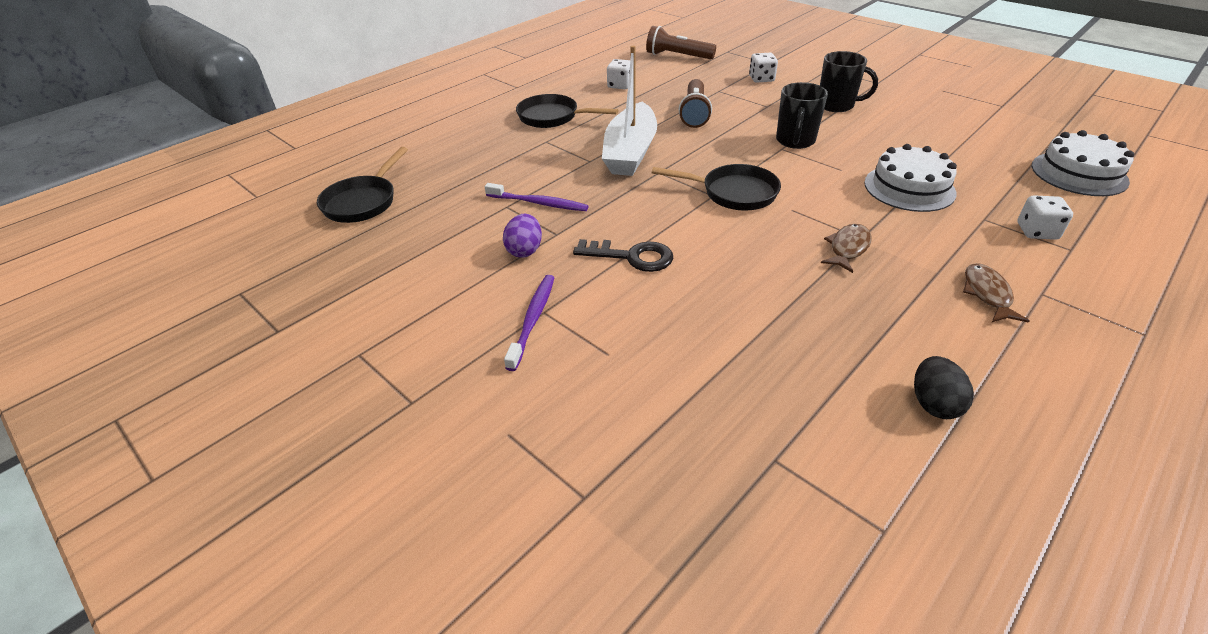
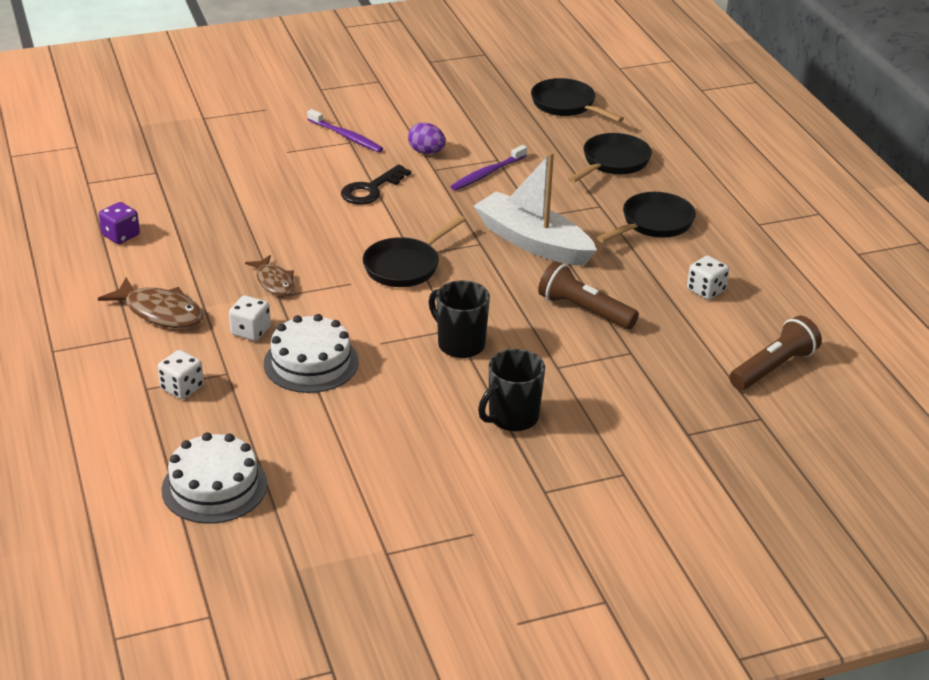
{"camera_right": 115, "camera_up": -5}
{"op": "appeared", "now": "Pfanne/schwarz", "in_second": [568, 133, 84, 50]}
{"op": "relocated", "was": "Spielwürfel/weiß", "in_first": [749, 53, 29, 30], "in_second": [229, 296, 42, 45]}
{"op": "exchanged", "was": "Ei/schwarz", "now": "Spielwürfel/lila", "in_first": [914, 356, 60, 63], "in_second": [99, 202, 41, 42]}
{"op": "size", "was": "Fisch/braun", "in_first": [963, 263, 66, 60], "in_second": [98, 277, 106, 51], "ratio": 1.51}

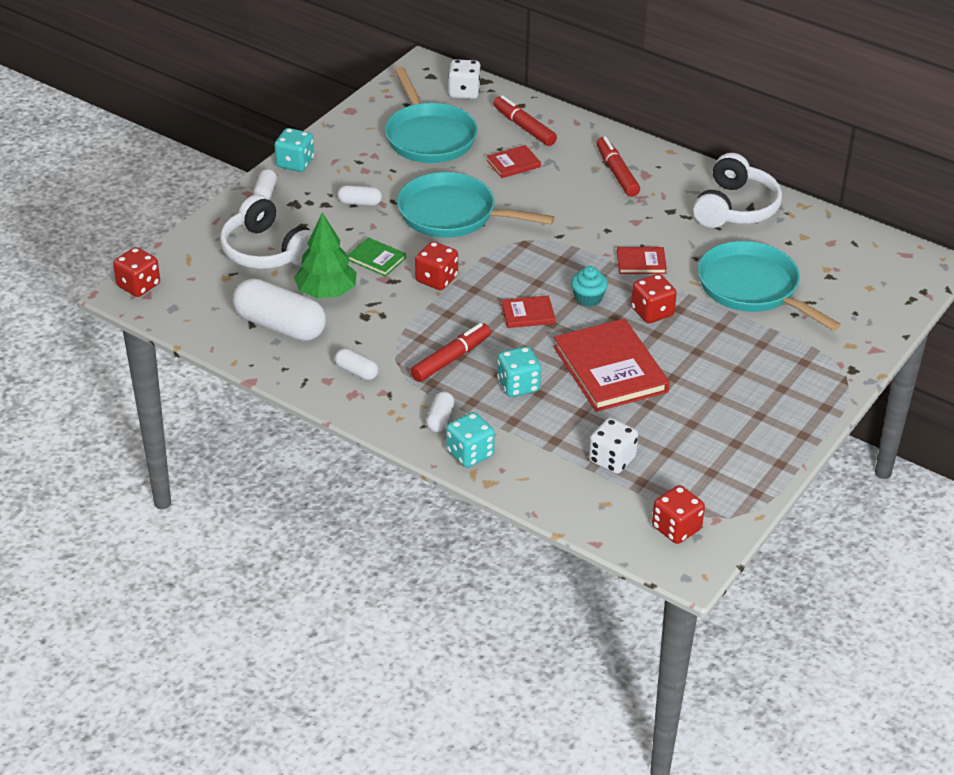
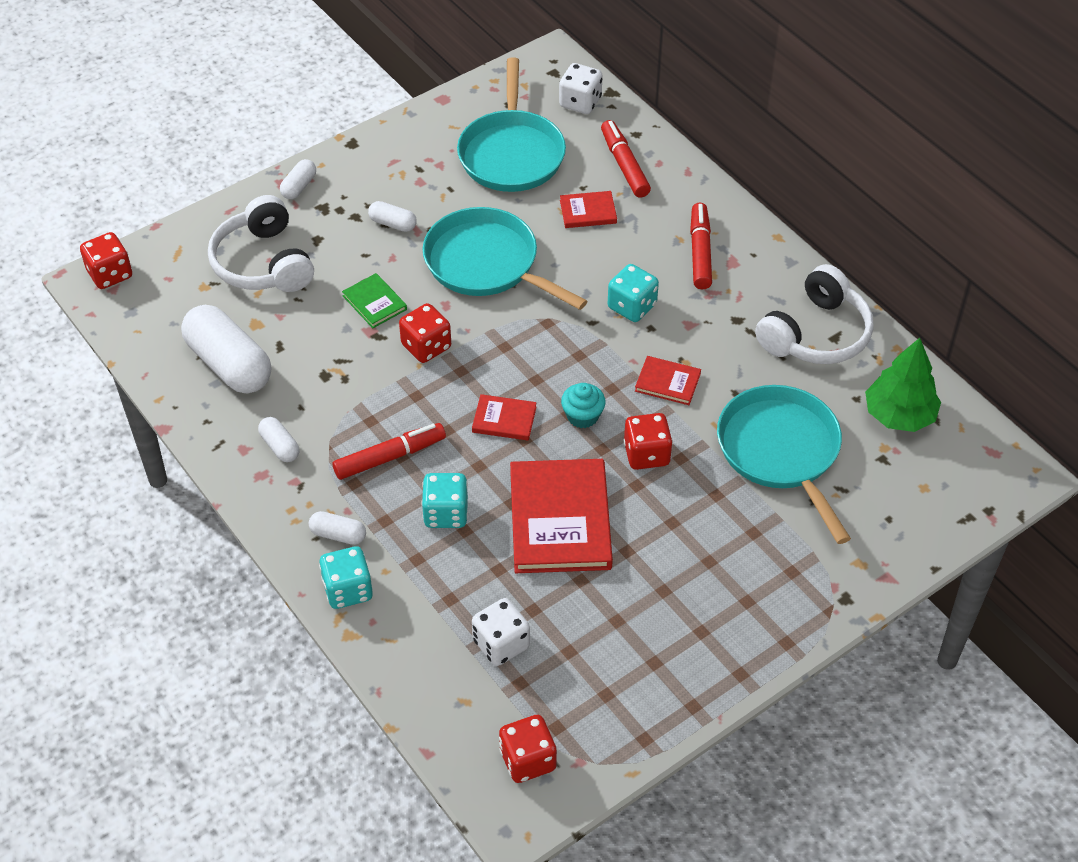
{"camera_right": 20, "camera_up": 10}
{"op": "relocated", "was": "Spielwürfel/türkis", "in_first": [274, 128, 40, 44], "in_second": [608, 264, 51, 58]}
{"op": "relocated", "was": "Baum/grün", "in_first": [294, 213, 63, 85], "in_second": [865, 338, 76, 94]}
{"op": "spun", "was": "Kapsel/weiß", "in_first": [426, 392, 29, 40], "in_second": [309, 511, 57, 34], "clockwise": 75}

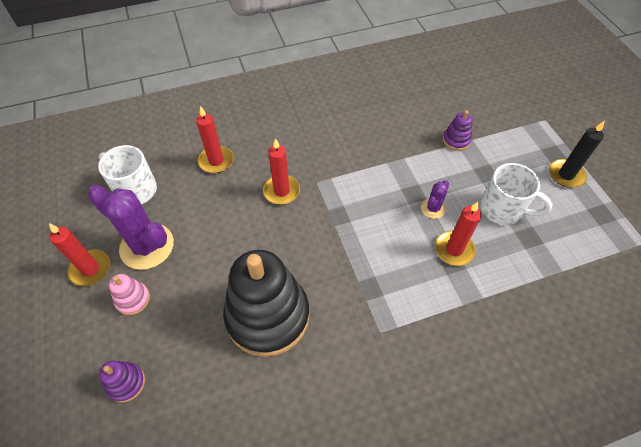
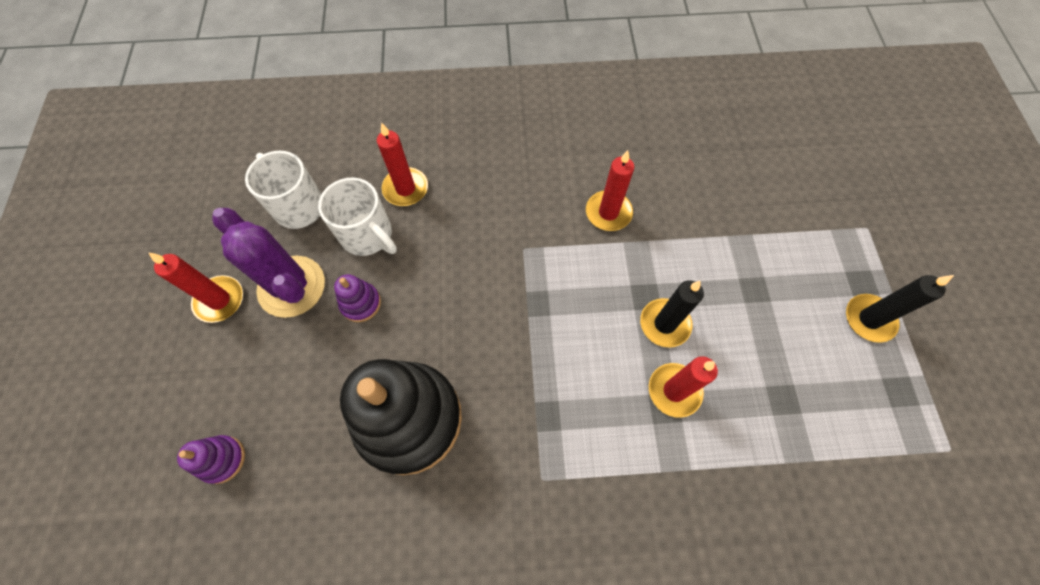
{"camera_right": 15, "camera_up": 10}
{"op": "missing", "was": "Stapelspielzeug/rosa", "in_first": [109, 274, 41, 41]}
{"op": "relocated", "was": "Kerze/rot", "in_first": [263, 138, 37, 67], "in_second": [586, 150, 48, 81]}
{"op": "relocated", "was": "Stapelspielzeug/lila", "in_first": [443, 110, 29, 41], "in_second": [334, 274, 47, 48]}
{"op": "relocated", "was": "Tasse/weiß", "in_first": [480, 163, 73, 62], "in_second": [318, 177, 79, 79]}
{"op": "exchanged", "was": "Kaktus/lila", "now": "Kerze/schwarz", "in_first": [421, 180, 28, 39], "in_second": [640, 280, 64, 68]}

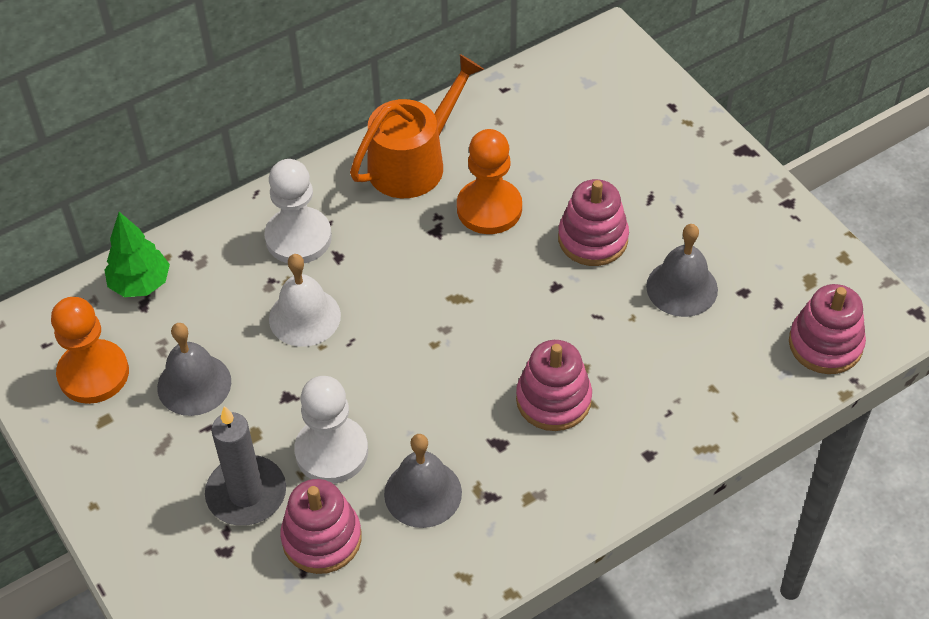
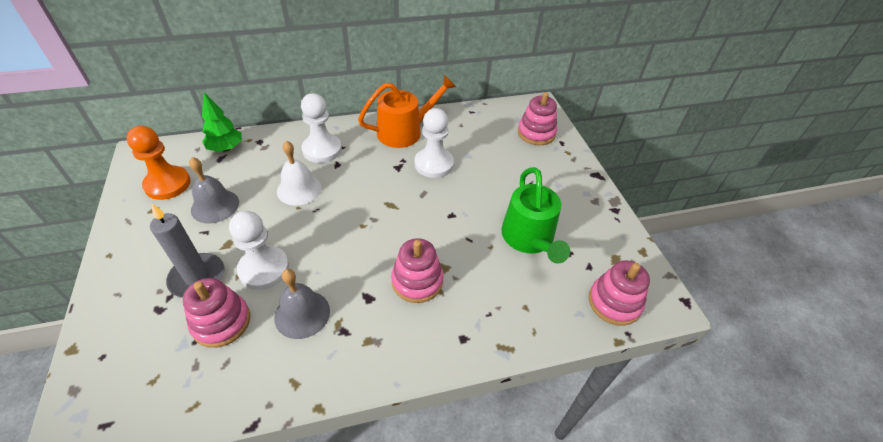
{"camera_right": 15, "camera_up": -5}
{"op": "relocated", "was": "Stapelspielzeug/rosa", "in_first": [558, 179, 71, 87], "in_second": [518, 92, 39, 53]}
{"op": "exchanged", "was": "Glocke/grau", "now": "Gießkanne/grün", "in_first": [646, 224, 72, 93], "in_second": [501, 167, 69, 97]}
{"op": "colour", "was": "Bauer/orange", "now": "Bauer/weiß", "in_first": [457, 129, 65, 105], "in_second": [414, 108, 40, 70]}

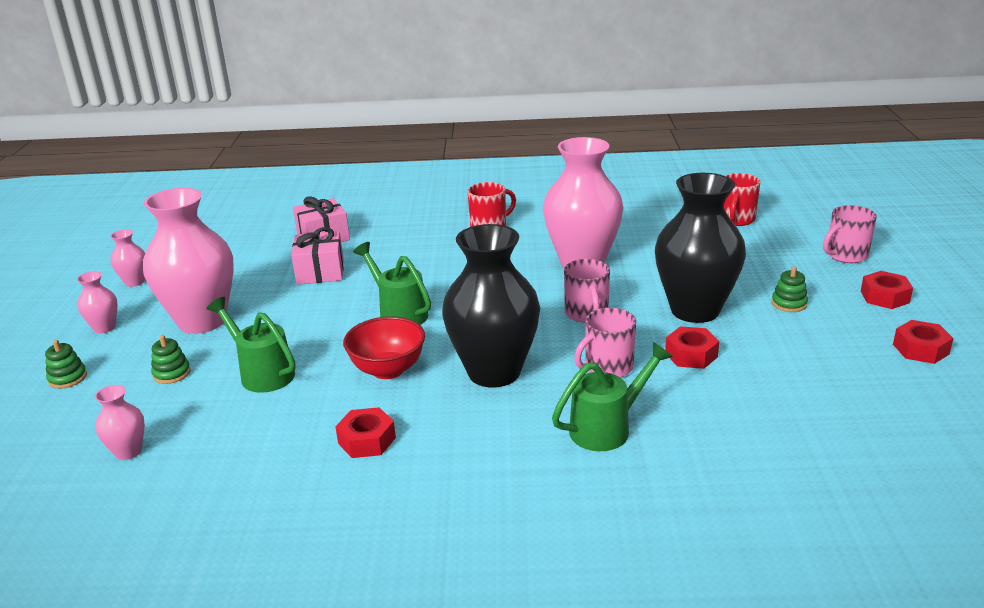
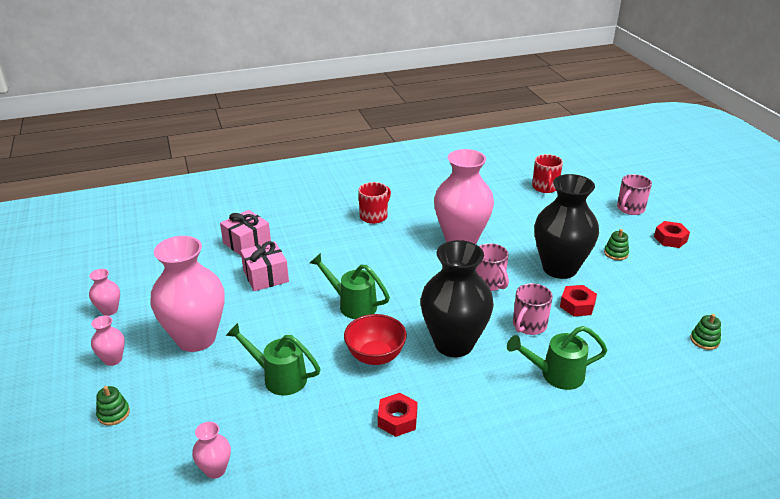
{"camera_right": -20, "camera_up": 5}
{"op": "missing", "was": "Sechskantmutter/rot", "in_first": [893, 320, 61, 44]}
{"op": "relocated", "was": "Stapelspielzeug/grün", "in_first": [151, 335, 40, 49], "in_second": [690, 314, 31, 36]}
{"op": "spun", "was": "Gießkanne/grün", "in_first": [552, 342, 121, 109], "in_second": [507, 326, 100, 64], "clockwise": -135}

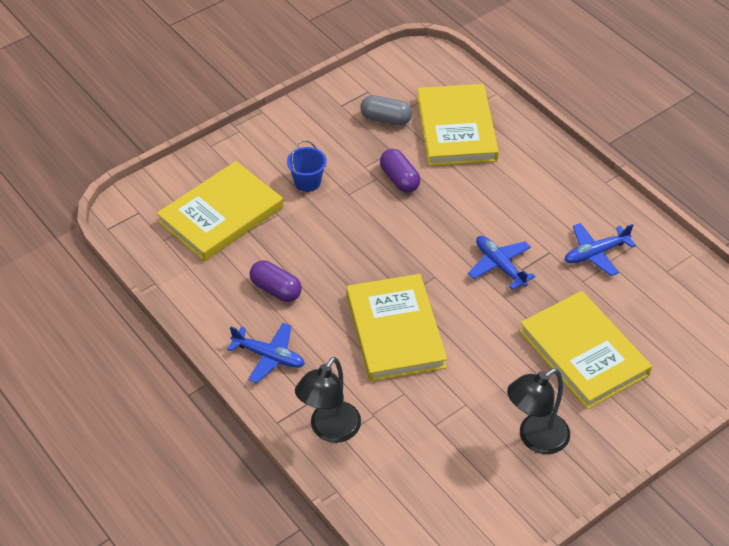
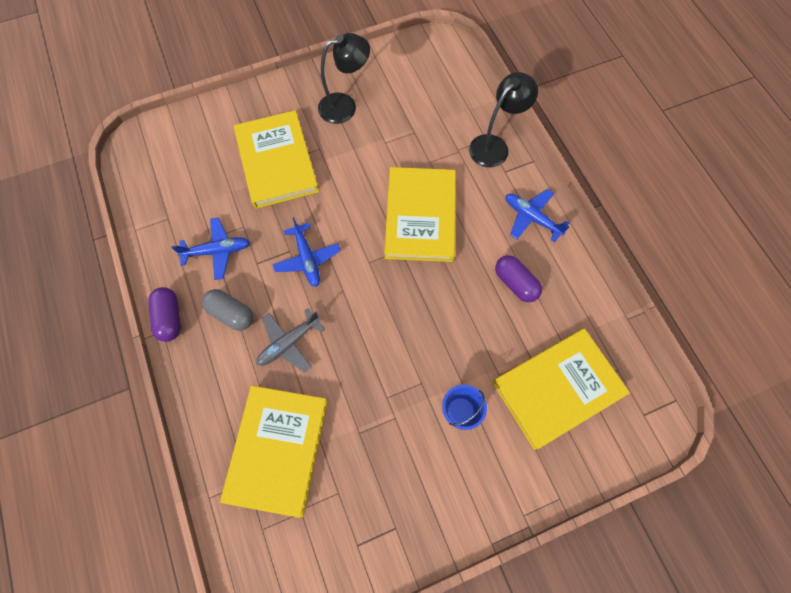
{"camera_right": -165, "camera_up": 20}
{"op": "appeared", "now": "Flugzeug/grau", "in_second": [256, 308, 69, 65]}
{"op": "relocated", "was": "Kapsel/grau", "in_first": [360, 95, 52, 30], "in_second": [202, 289, 52, 42]}
{"op": "relocated", "was": "Kapsel/lila", "in_first": [380, 149, 40, 44], "in_second": [148, 287, 33, 55]}

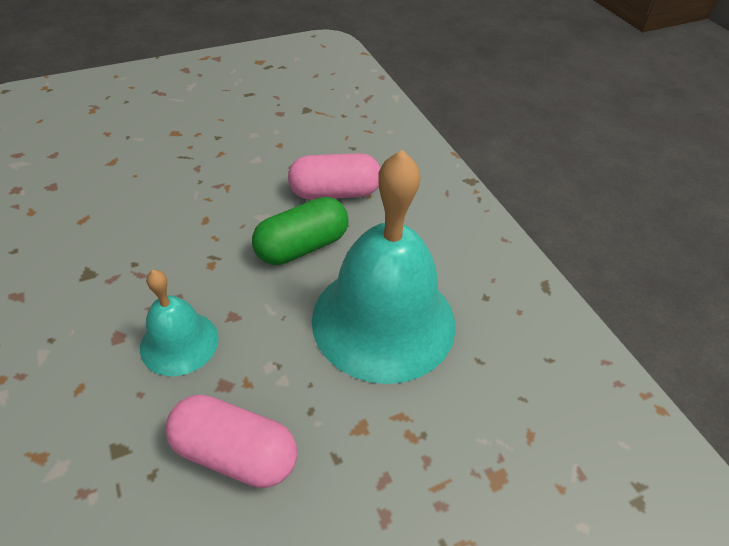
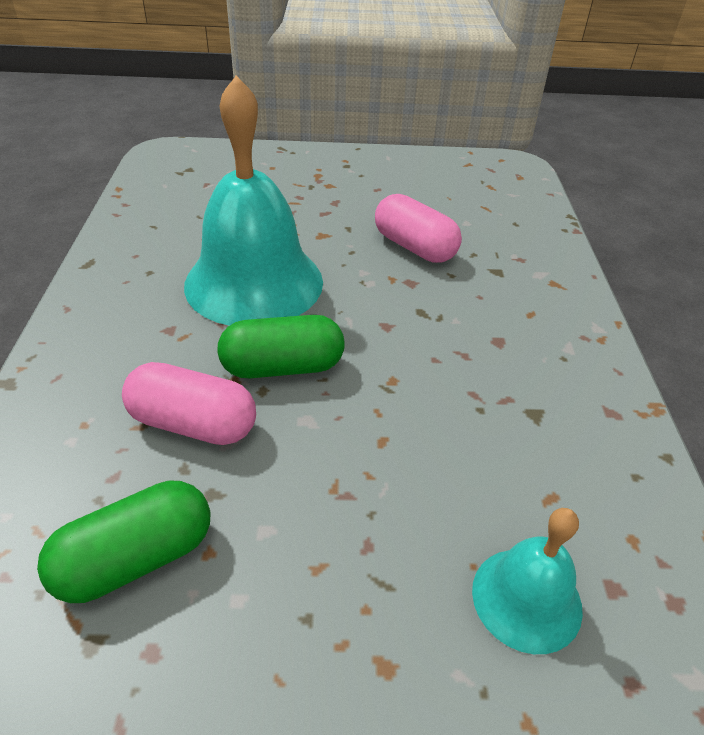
{"camera_right": -155, "camera_up": -5}
{"op": "appeared", "now": "Kapsel/grün", "in_second": [37, 480, 174, 123]}
{"op": "relocated", "was": "Glocke/türkis", "in_first": [140, 270, 78, 106], "in_second": [472, 508, 111, 146]}

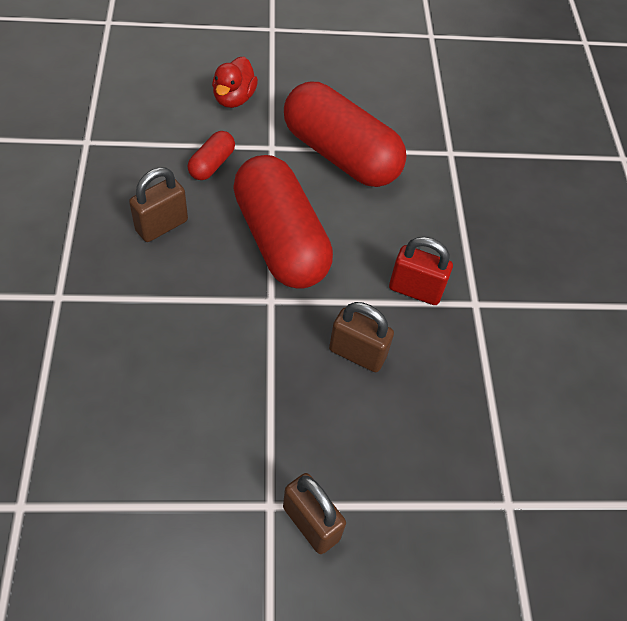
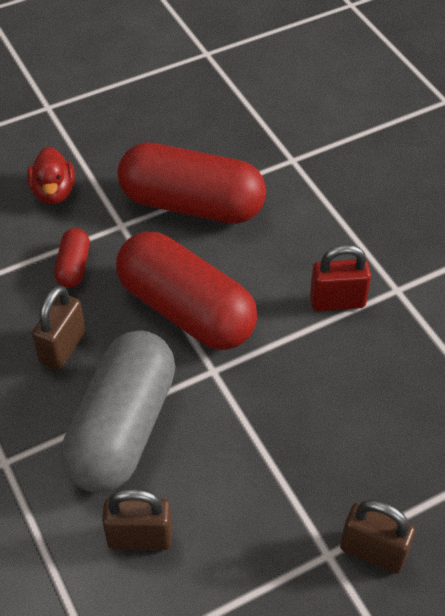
{"camera_right": -20, "camera_up": -5}
{"op": "appeared", "now": "Kapsel/grau", "in_second": [61, 331, 115, 162]}
{"op": "relocated", "was": "Vorhängeschloss/braun", "in_first": [329, 302, 65, 70], "in_second": [102, 488, 70, 62]}

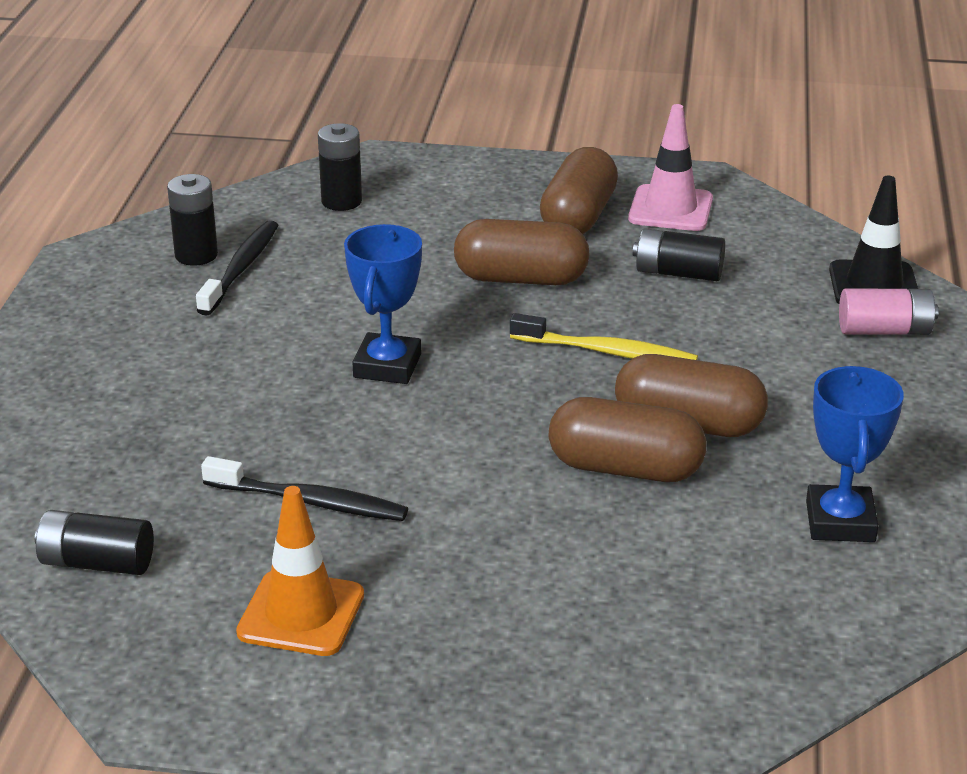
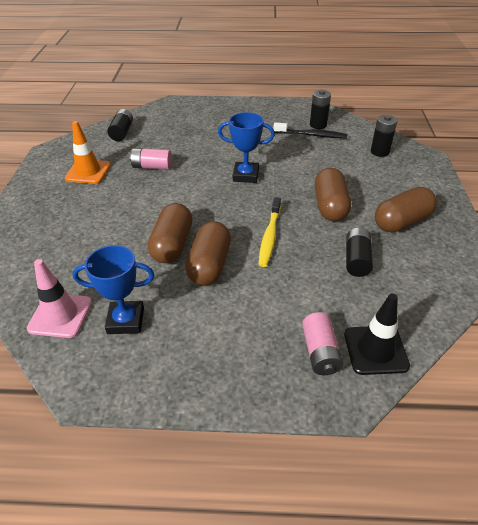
{"camera_right": 85, "camera_up": 10}
{"op": "relocated", "was": "Leitkegel/rosa", "in_first": [628, 104, 85, 127], "in_second": [27, 259, 65, 79]}
{"op": "exchanged", "was": "Zahnbürste/schwarz", "now": "Batterie/rosa", "in_first": [201, 456, 207, 65], "in_second": [130, 148, 42, 22]}
{"op": "spun", "was": "Kapsel/braun", "in_first": [540, 147, 78, 87], "in_second": [375, 187, 62, 46], "clockwise": -45}

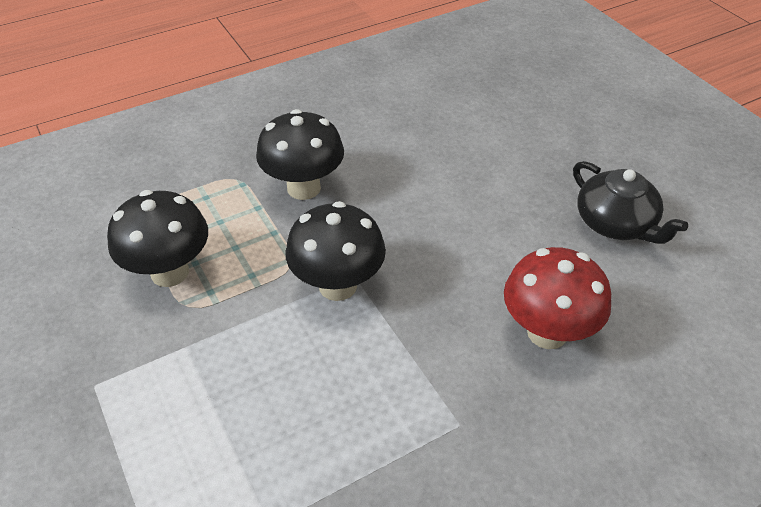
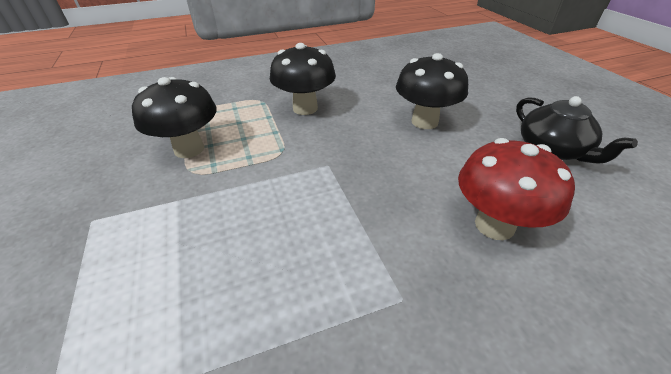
{"camera_right": 10, "camera_up": -5}
{"op": "relocated", "was": "Pilz/schwarz", "in_first": [285, 201, 101, 100], "in_second": [396, 53, 72, 76]}

